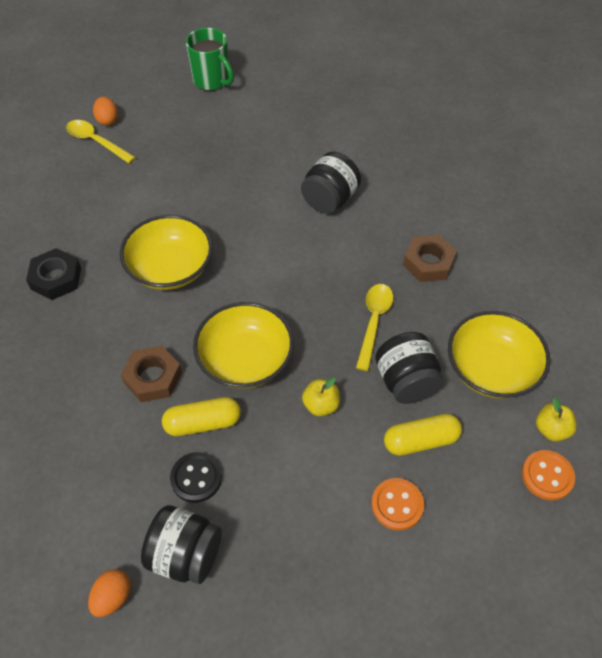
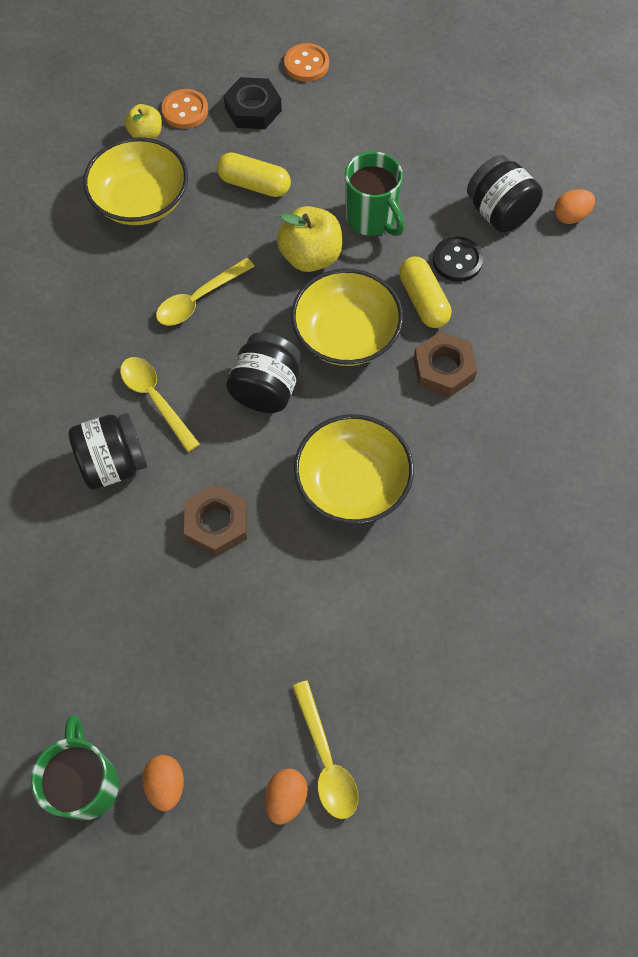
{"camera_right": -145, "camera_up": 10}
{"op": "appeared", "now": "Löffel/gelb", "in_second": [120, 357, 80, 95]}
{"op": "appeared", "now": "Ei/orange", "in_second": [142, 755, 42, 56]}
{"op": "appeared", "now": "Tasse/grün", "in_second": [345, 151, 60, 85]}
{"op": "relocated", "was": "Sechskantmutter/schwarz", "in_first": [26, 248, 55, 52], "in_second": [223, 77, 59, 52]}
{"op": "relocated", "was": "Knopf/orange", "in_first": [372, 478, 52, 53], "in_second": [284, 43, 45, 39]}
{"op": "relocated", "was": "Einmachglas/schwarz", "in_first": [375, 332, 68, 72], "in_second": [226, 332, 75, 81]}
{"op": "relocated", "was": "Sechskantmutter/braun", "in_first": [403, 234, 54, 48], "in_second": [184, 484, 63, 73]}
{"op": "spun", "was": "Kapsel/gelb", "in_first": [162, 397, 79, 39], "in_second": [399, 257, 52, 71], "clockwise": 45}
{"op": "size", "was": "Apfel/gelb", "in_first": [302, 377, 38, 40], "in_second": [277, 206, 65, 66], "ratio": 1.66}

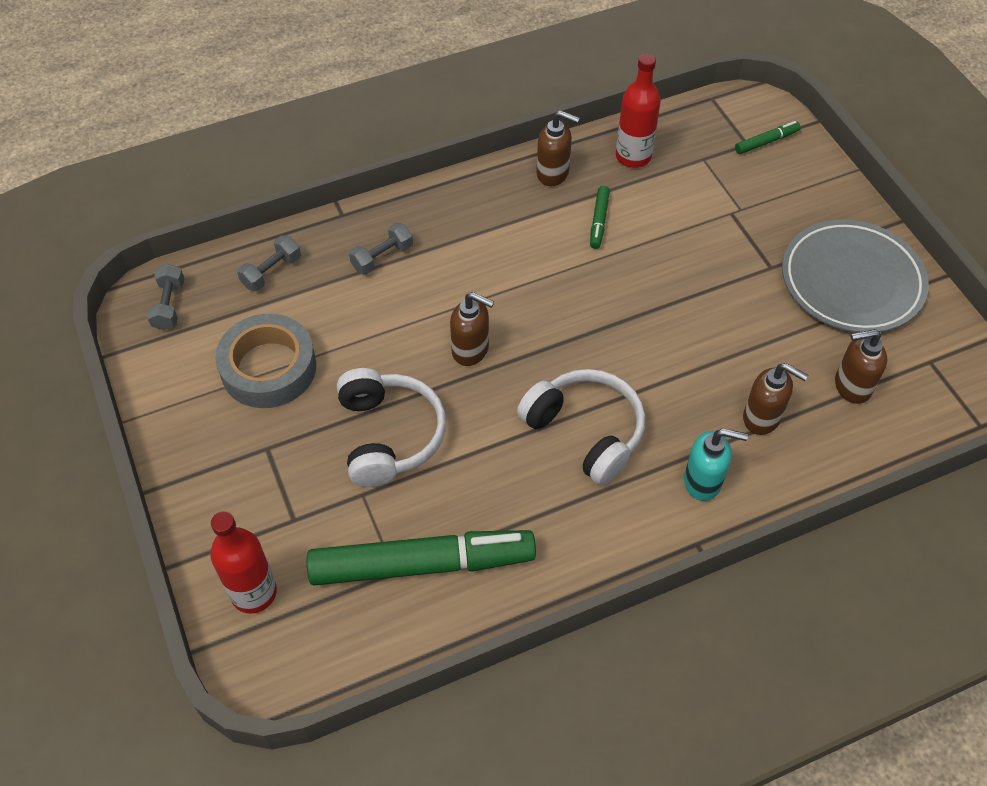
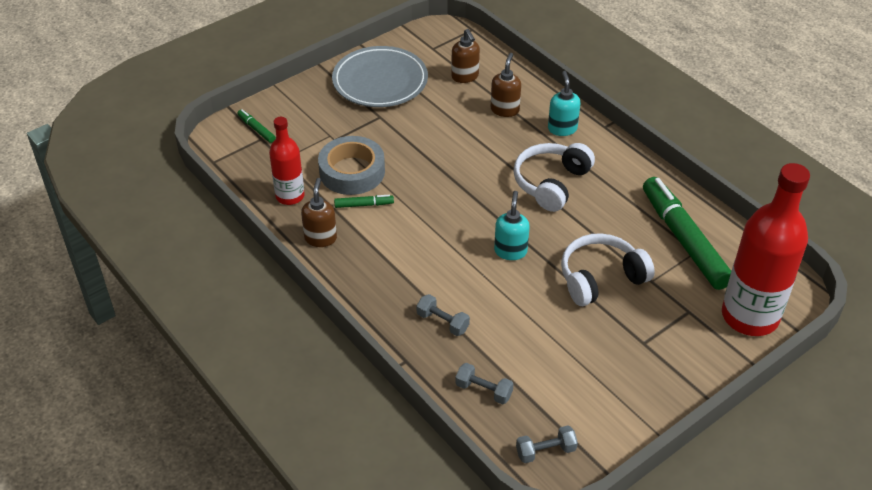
{"camera_right": -105, "camera_up": -10}
{"op": "relocated", "was": "Klebeband/grau", "in_first": [215, 314, 101, 94], "in_second": [318, 136, 67, 59]}
{"op": "colour", "was": "Seifenspender/braun", "now": "Seifenspender/türkis", "in_first": [450, 292, 44, 74], "in_second": [494, 191, 36, 69]}
{"op": "size", "was": "Flasche/rot", "in_first": [210, 511, 67, 103], "in_second": [722, 163, 88, 173], "ratio": 1.81}

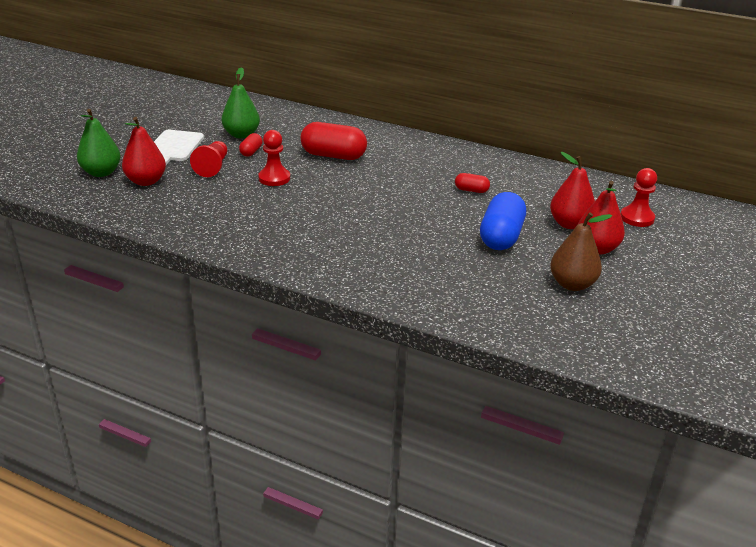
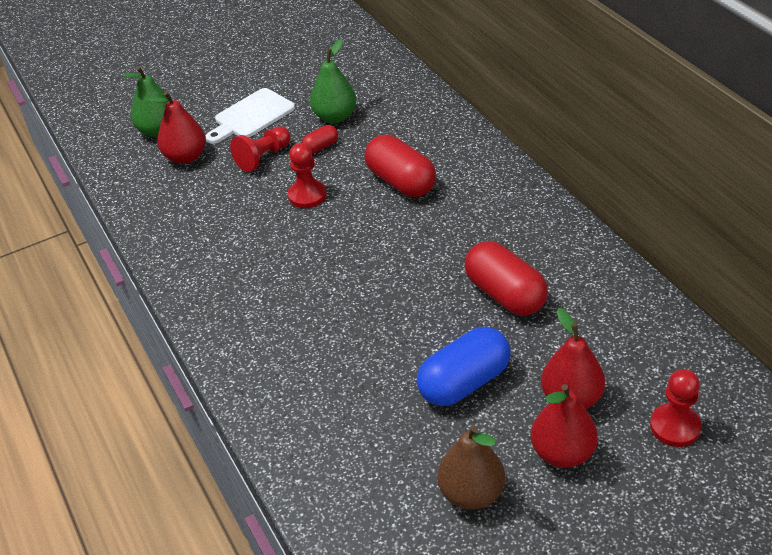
{"camera_right": 40, "camera_up": 10}
{"op": "size", "was": "Kapsel/rot", "in_first": [455, 173, 35, 20], "in_second": [465, 241, 83, 75], "ratio": 2.03}

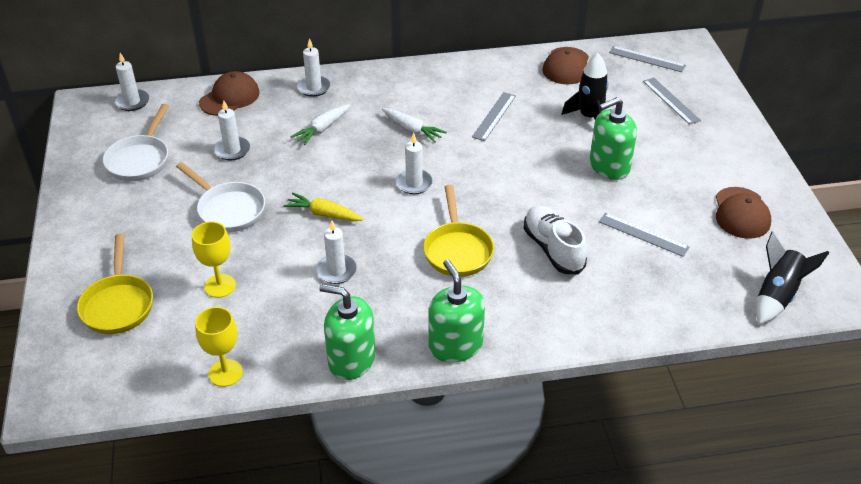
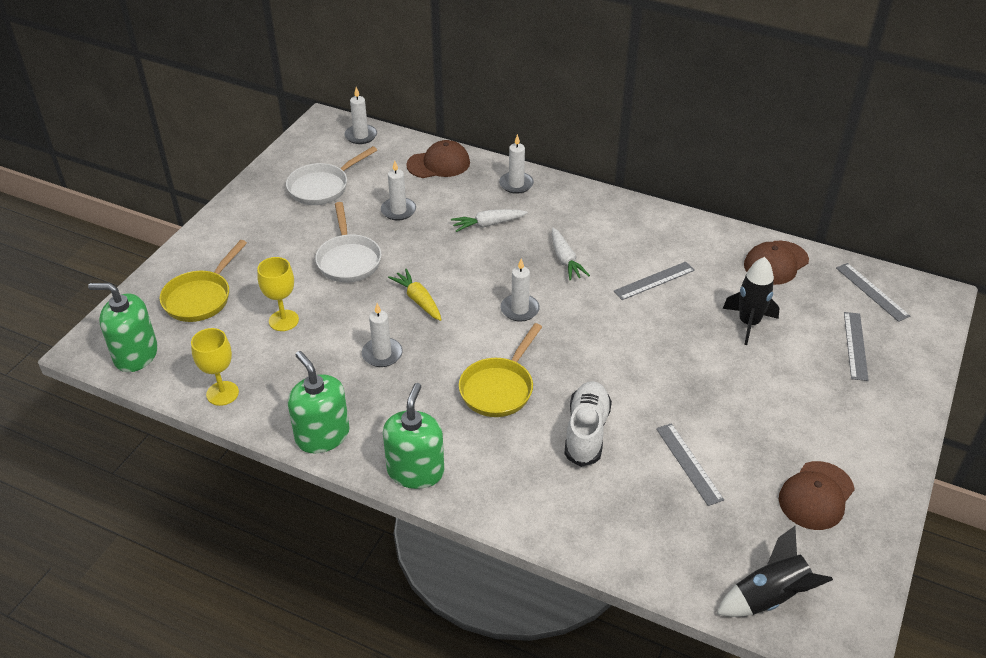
{"camera_right": 35, "camera_up": 0}
{"op": "relocated", "was": "Seifenspender/grün", "in_first": [590, 97, 47, 83], "in_second": [88, 283, 70, 89]}

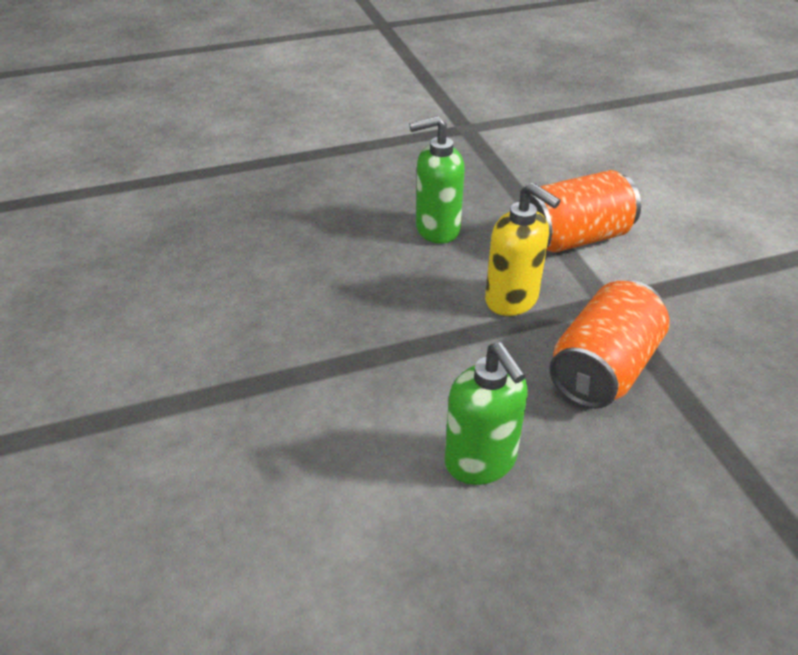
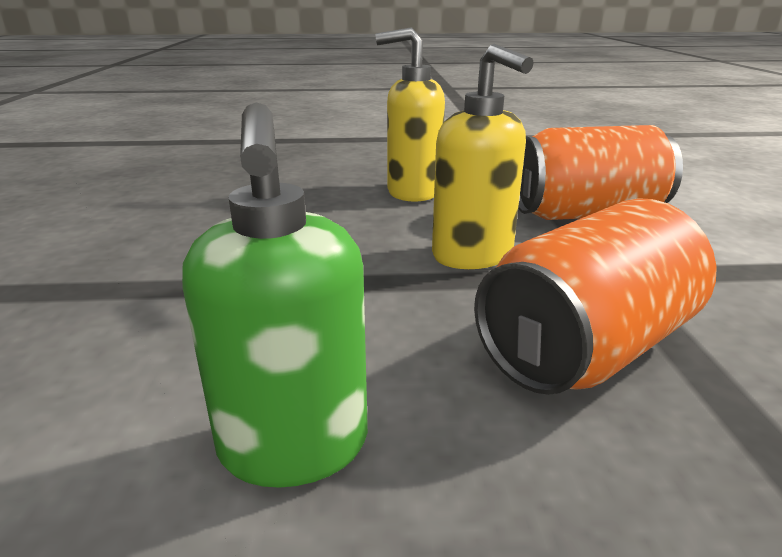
{"camera_right": 15, "camera_up": -15}
{"op": "colour", "was": "Seifenspender/grün", "now": "Seifenspender/gelb", "in_first": [409, 116, 55, 128], "in_second": [375, 27, 70, 175]}

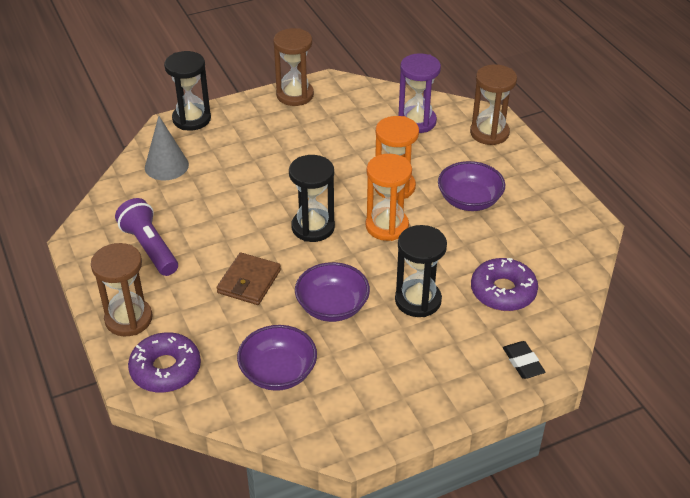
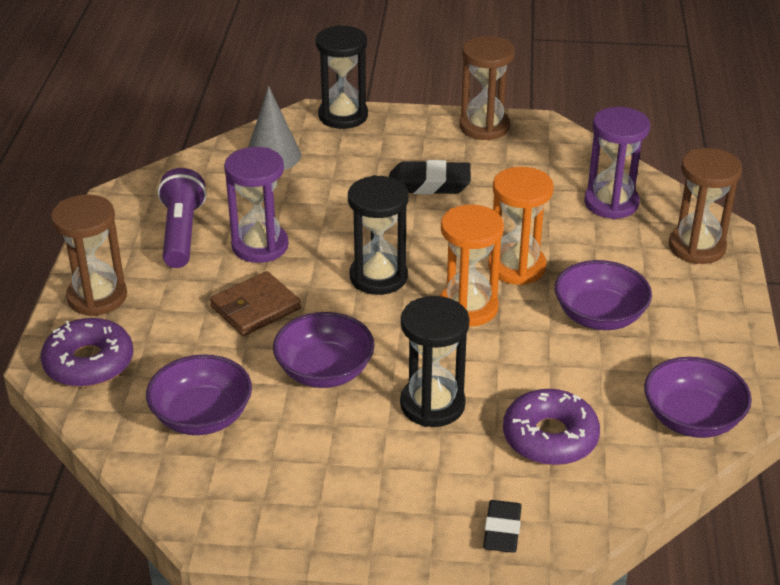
{"camera_right": 30, "camera_up": -5}
{"op": "appeared", "now": "Sanduhr/lila", "in_second": [224, 147, 65, 116]}
{"op": "appeared", "now": "Radiergummi/schwarz", "in_second": [389, 160, 82, 35]}
{"op": "appeared", "now": "Schüssel/lila", "in_second": [644, 357, 108, 81]}

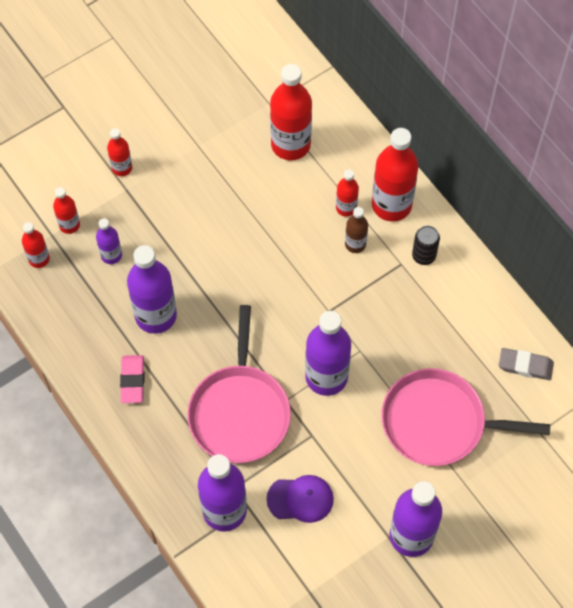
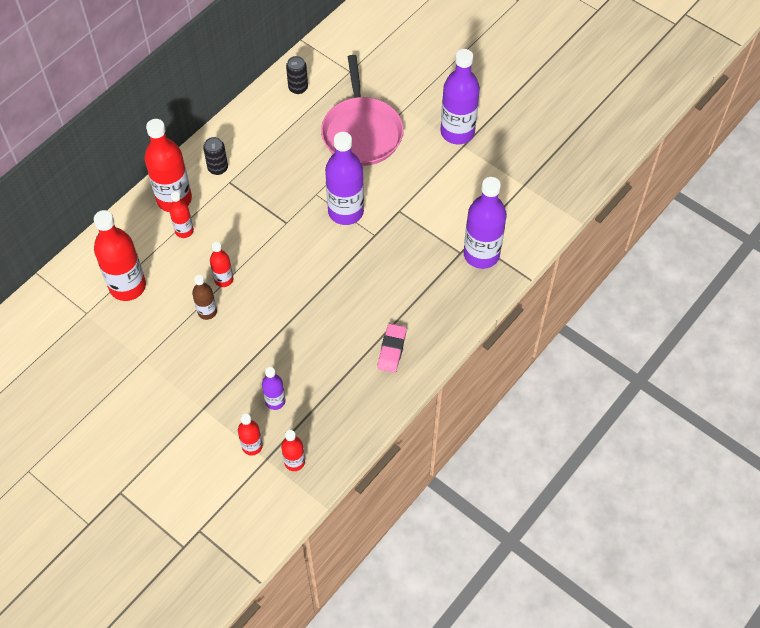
{"camera_right": -105, "camera_up": -5}
{"op": "missing", "was": "Flasche/lila", "in_first": [127, 245, 50, 89]}
{"op": "missing", "was": "Pfanne/rosa", "in_first": [187, 305, 104, 158]}
{"op": "missing", "was": "Kappe/lila", "in_first": [266, 475, 68, 48]}
{"op": "relocated", "was": "Flasche/rot", "in_first": [107, 128, 25, 48], "in_second": [210, 242, 23, 45]}
{"op": "relocated", "was": "Flasche/braun", "in_first": [345, 207, 23, 46], "in_second": [192, 275, 25, 45]}
{"op": "exchanged", "was": "Radiergummi/grau", "now": "Dose/schwarz", "in_first": [499, 348, 55, 32], "in_second": [286, 56, 22, 38]}
{"op": "spun", "was": "Radiergummi/rosa", "in_first": [120, 355, 24, 48], "in_second": [377, 324, 30, 49], "clockwise": -60}

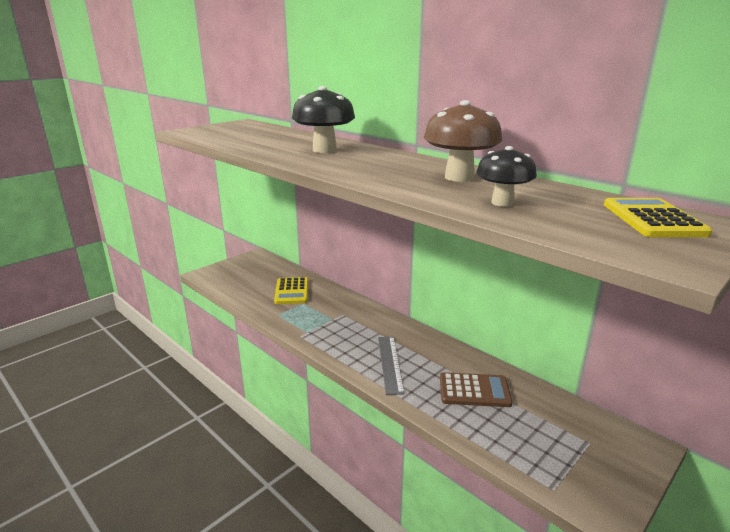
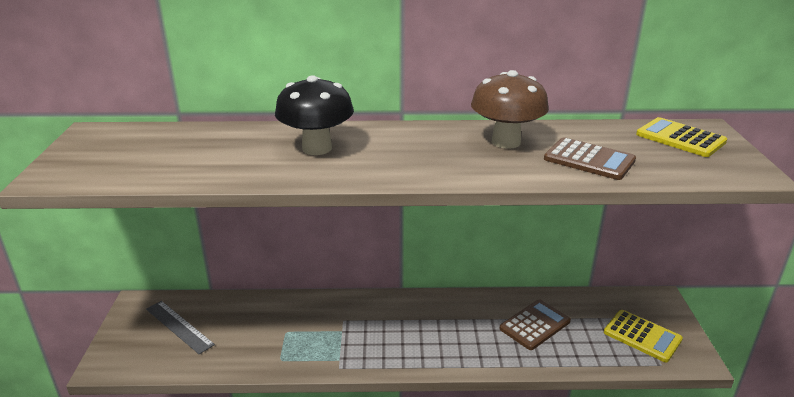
{"camera_right": -45, "camera_up": 5}
{"op": "relocated", "was": "Taschenrechner/gelb", "in_first": [274, 277, 34, 27], "in_second": [604, 310, 79, 52]}
{"op": "relocated", "was": "Lineal/grau", "in_first": [378, 337, 27, 58], "in_second": [146, 301, 69, 53]}
{"op": "exchanged", "was": "Pilz/schwarz", "now": "Taschenrechner/braun", "in_first": [476, 146, 61, 61], "in_second": [544, 137, 92, 43]}

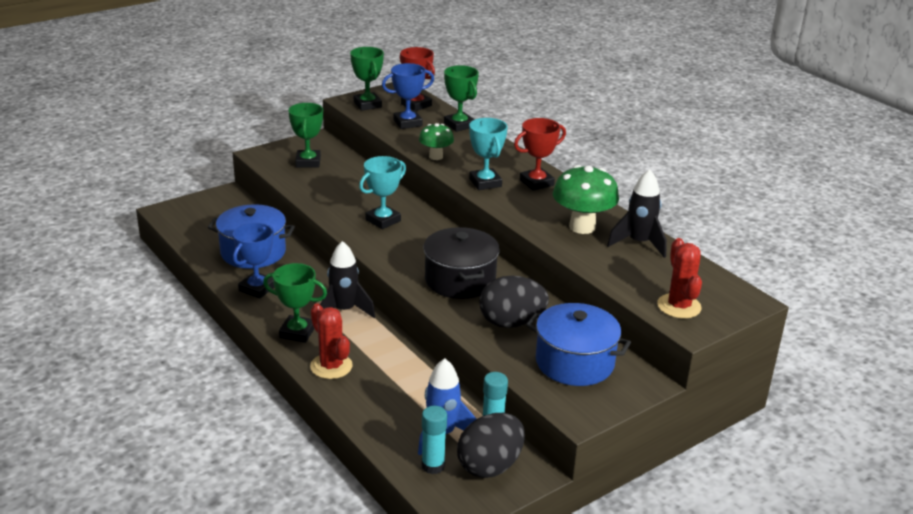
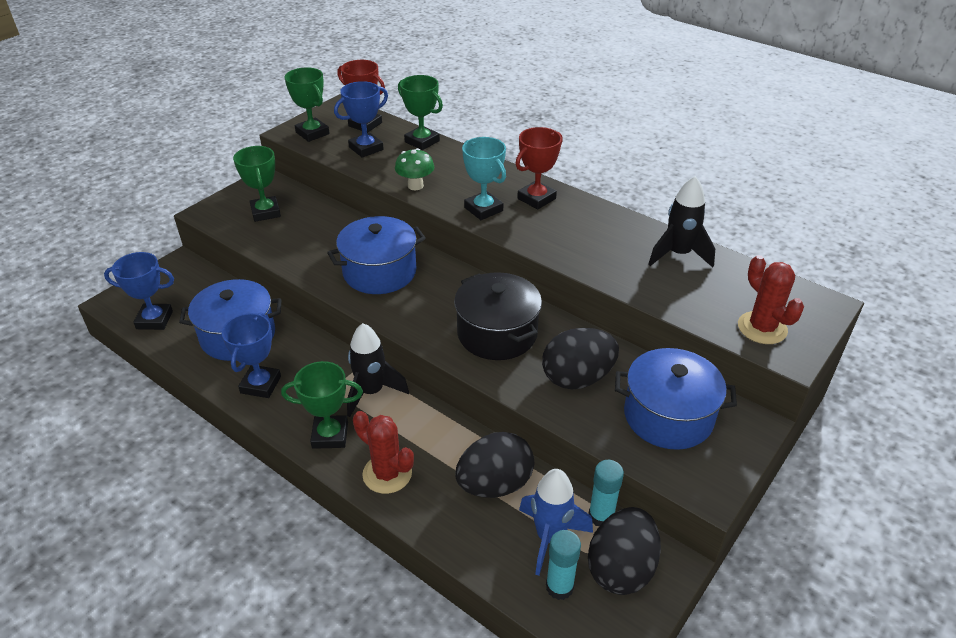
{"camera_right": -15, "camera_up": 10}
{"op": "missing", "was": "Pilz/grün", "in_first": [553, 165, 66, 69]}
{"op": "appeared", "now": "Pokal/blau", "in_second": [104, 252, 70, 78]}
{"op": "appeared", "now": "Ei/schwarz", "in_second": [455, 432, 79, 66]}
{"op": "exchanged", "was": "Pokal/türkis", "now": "Kochtopf/blau", "in_first": [359, 156, 47, 73], "in_second": [327, 216, 99, 78]}

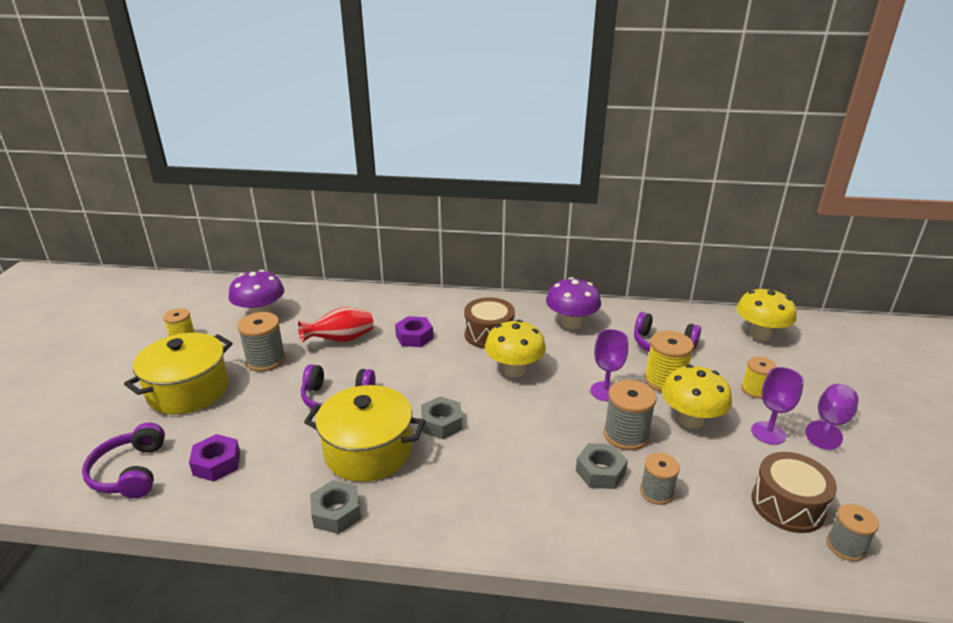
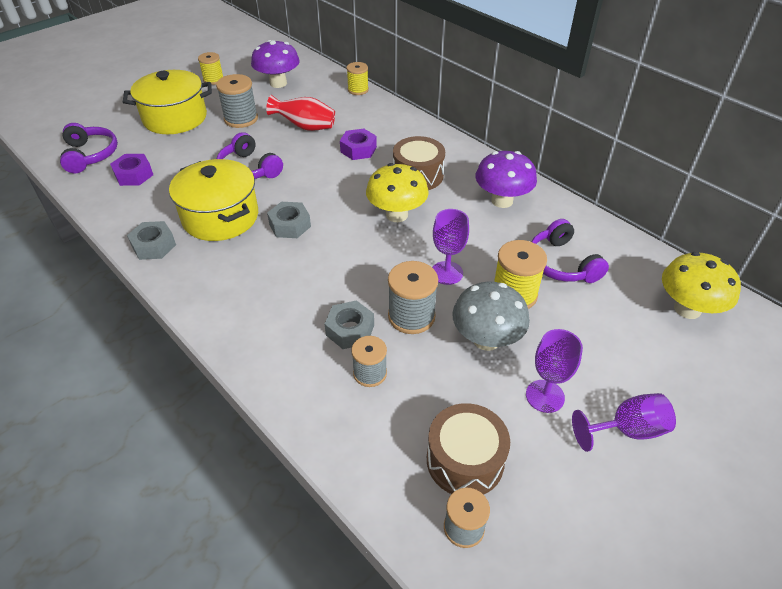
{"camera_right": 40, "camera_up": 15}
{"op": "relocated", "was": "Garnrolle/gelb", "in_first": [741, 357, 36, 42], "in_second": [347, 62, 22, 33]}
{"op": "colour", "was": "Pilz/gelb", "now": "Pilz/grau", "in_first": [662, 365, 70, 64], "in_second": [452, 282, 78, 69]}
{"op": "spun", "was": "Kopfhörer/lila", "in_first": [82, 423, 83, 75], "in_second": [60, 123, 58, 50], "clockwise": 135}

